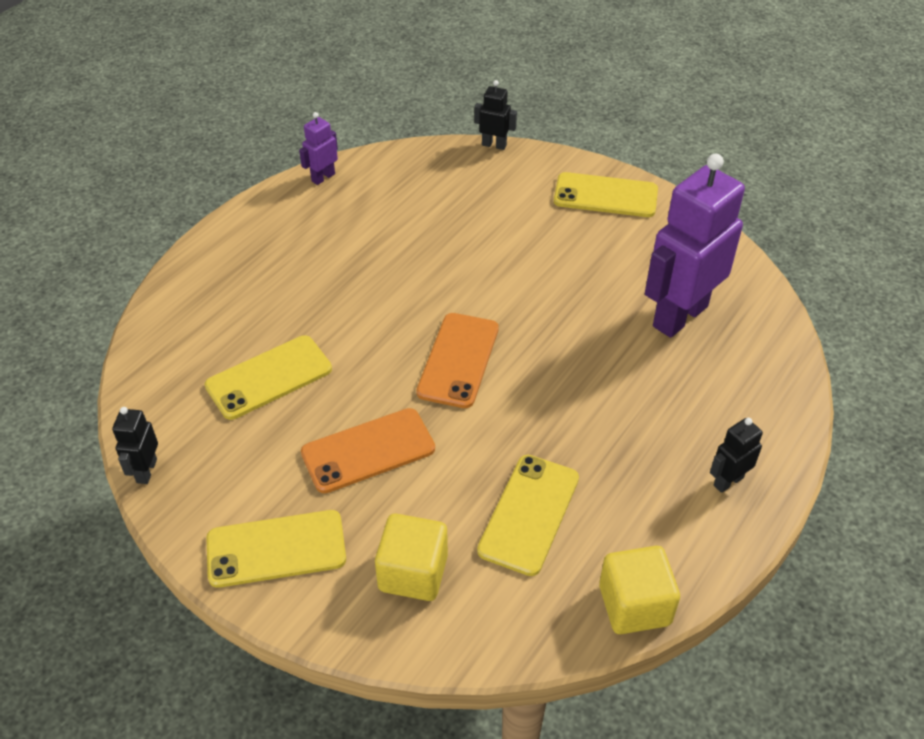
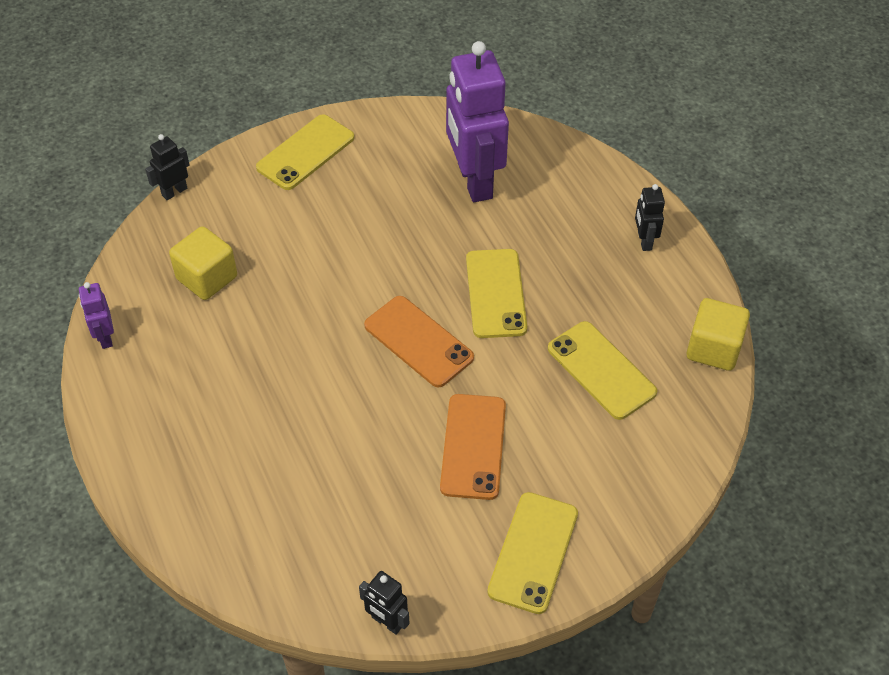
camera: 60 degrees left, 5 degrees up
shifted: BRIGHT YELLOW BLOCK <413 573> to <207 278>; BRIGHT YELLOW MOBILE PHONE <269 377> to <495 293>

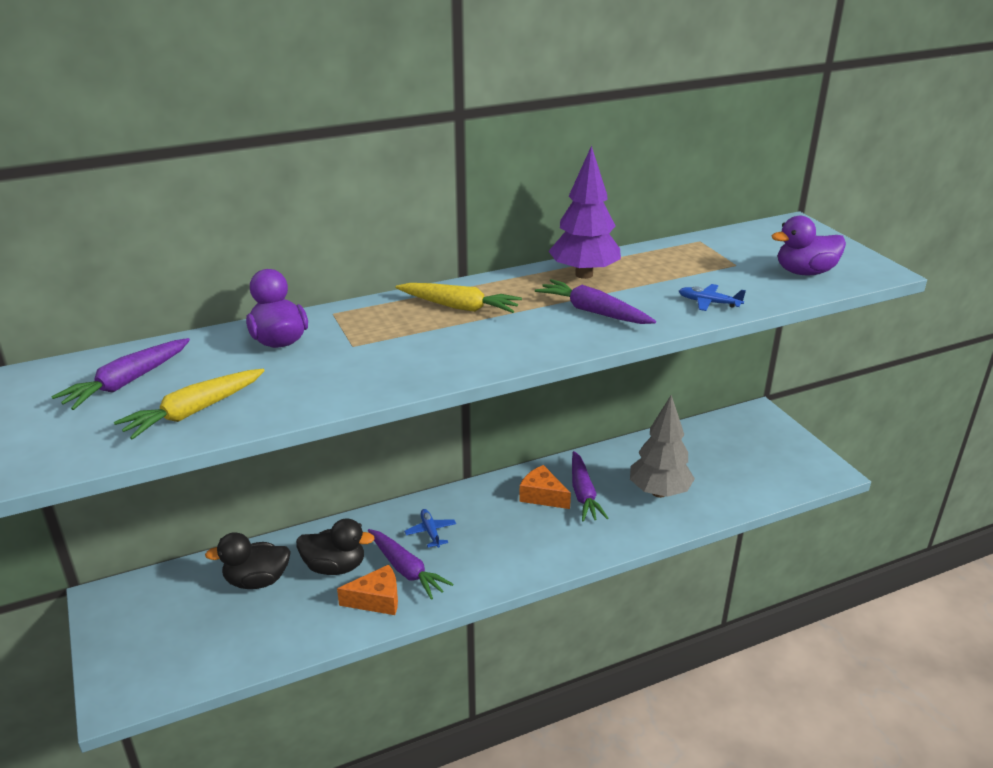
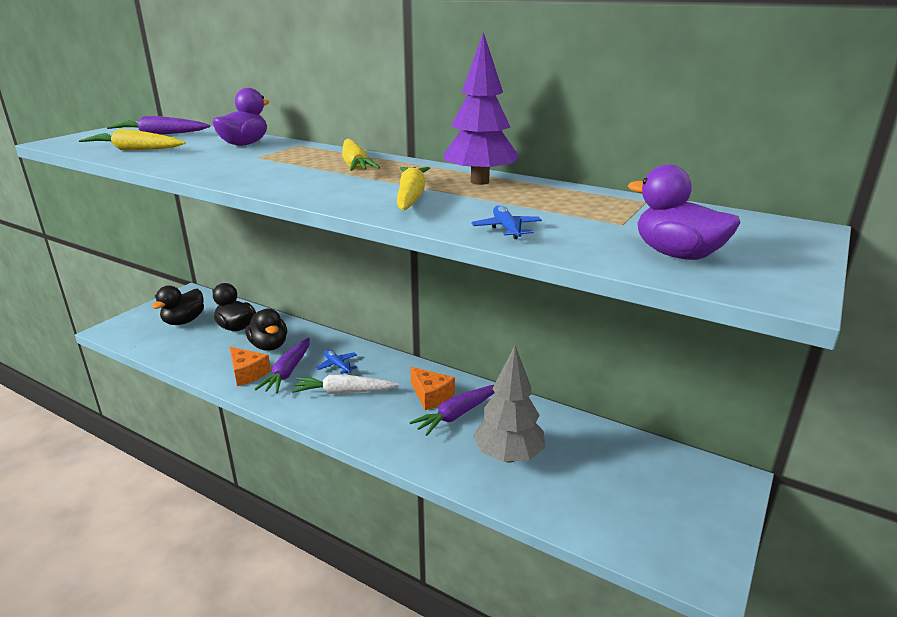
camera: 55 degrees right, 5 degrees down
new: EBONY DUCK <184 321>; SNOW-WHITE CARROT <344 392>
repainted: PURPLE CARROT <593 312> to BRIGHT YELLOW CARROT <411 197>
rotated: BLUE AEROPLANE <430 532> = <337 365> 75 degrees counterclockwise; ORANGE CHEESE <542 496> = <431 396> 135 degrees clockwise

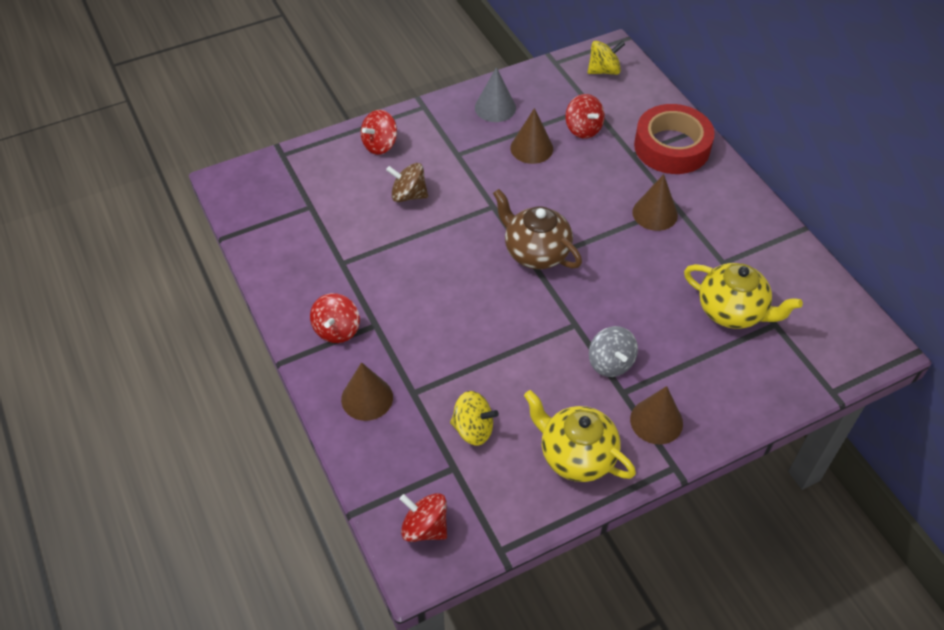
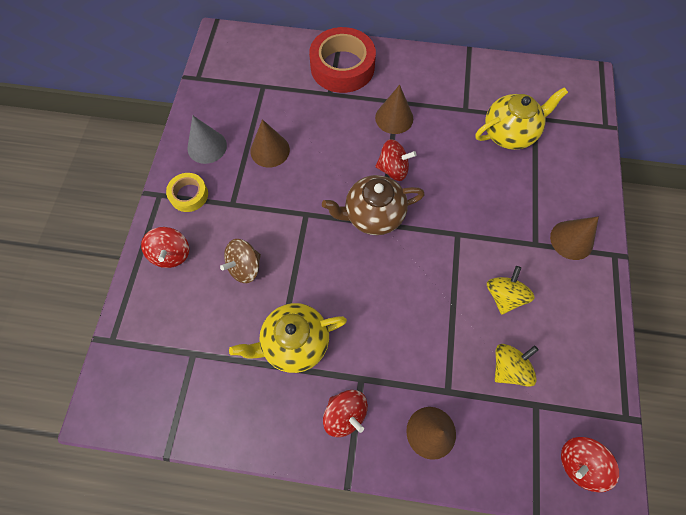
camera: 55 degrees left, 15 degrees up
gone: GREY WHIRLIGIG <610 363>
new: BRIGHT YELLOW ROLL OF TAPE <189 195>
shifted: BRIGHT YELLOW TEAPOT <576 455> to <294 343>; CRIMSON WHIRLIGIG <583 129> to <393 169>; BRIGHT YELLOW WHIRLIGIG <604 71> to <504 296>

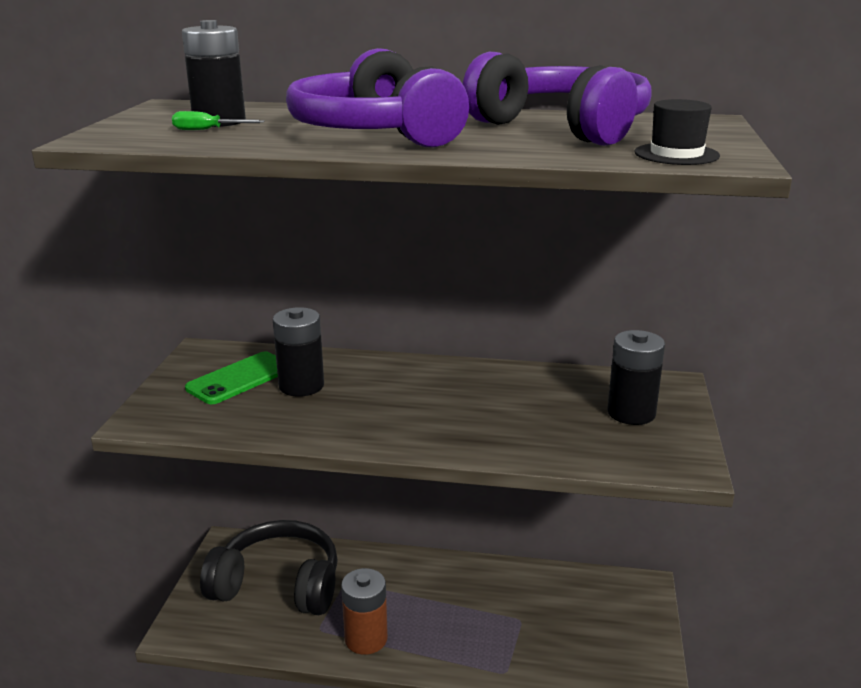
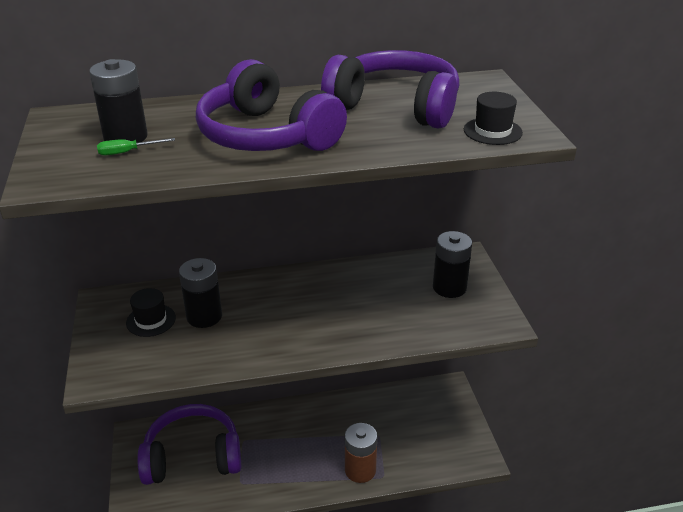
camera: 20 degrees left, 10 degrees up
shifted: RUSSET BATTERY <366 639> to <360 470>
swapped: GREEN MOBILE PHONE <240 378> to EBONY TALL HAT <151 320>
repainted: EBONY OVER-EAR HEADPHONES <278 585> to PURPLE OVER-EAR HEADPHONES <193 457>

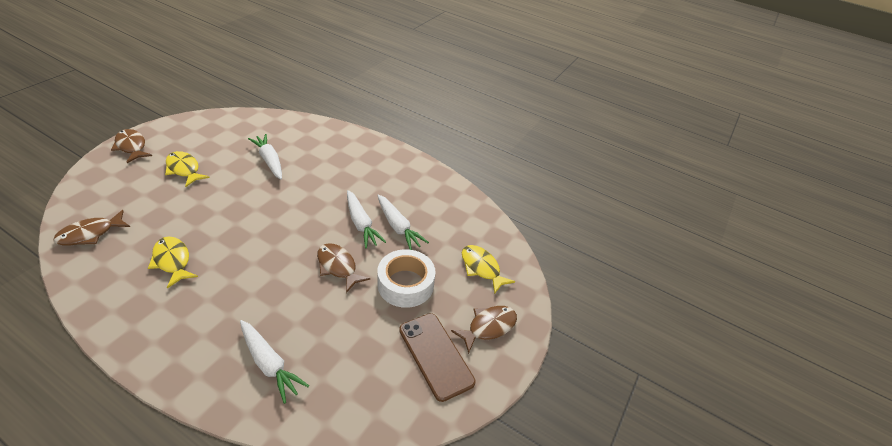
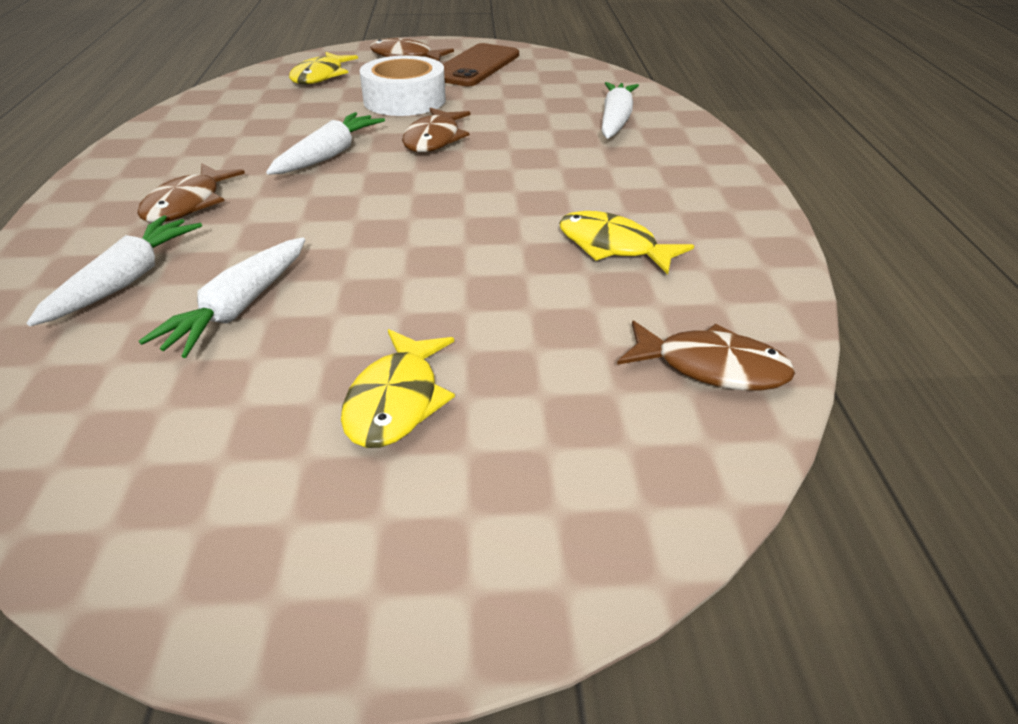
camera: 120 degrees left, 5 degrees down
shifted: SNOW-WHITE CARROT <398 227> to <125 281>; RUSSET FISH <131 147> to <187 204>
rotated: BRIGHT YELLOW FISH <172 261> = <613 246> 105 degrees clockwise

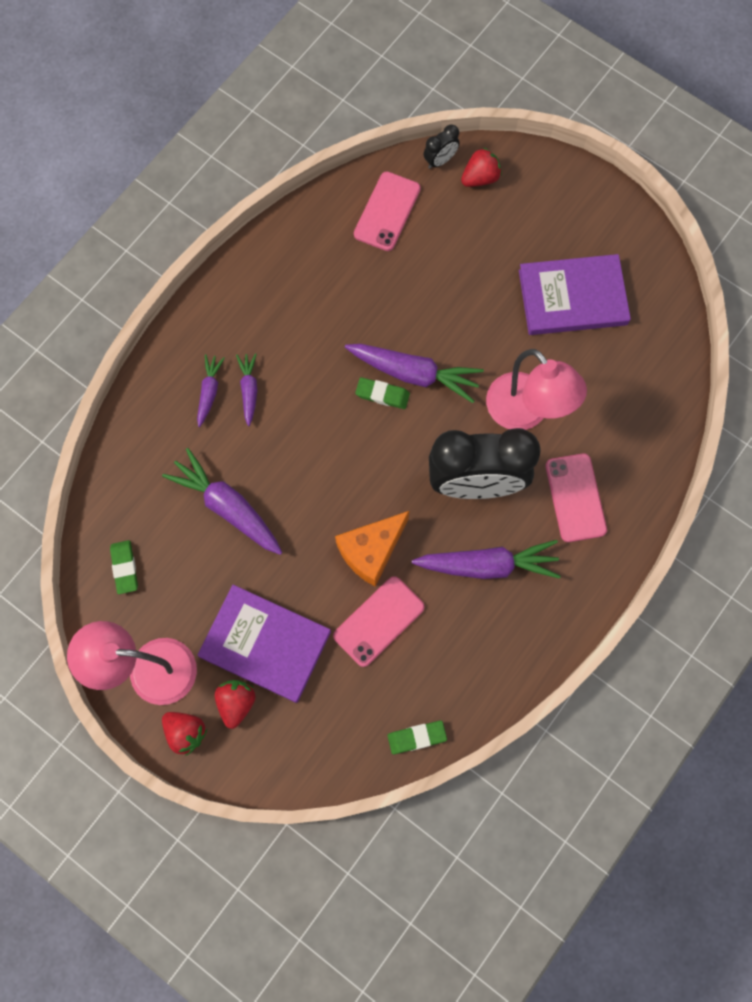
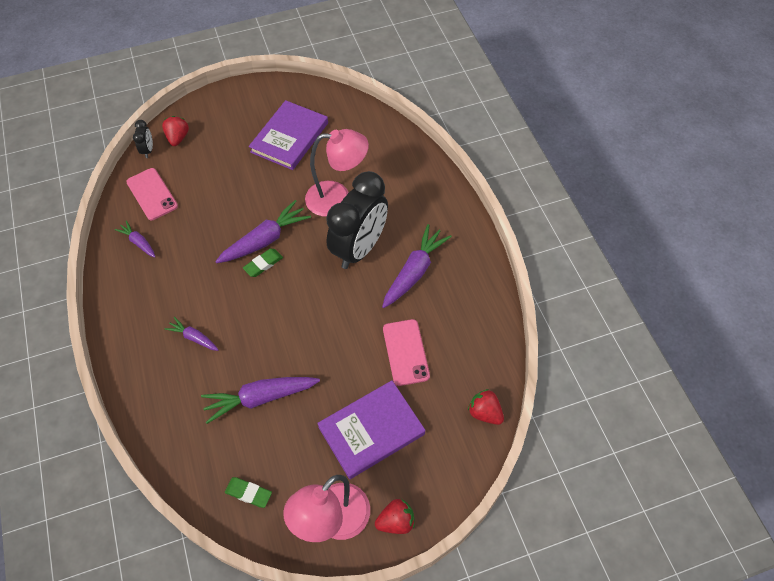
camera: 55 degrees left, 15 degrees down
gone: ORANGE CHEESE <371 551>; GREEN GUM ERASER <417 737>; ROSE-PINK MOBILE PHONE <575 498>
shifted: PURPLE CARROT <209 392> to <139 242>; CRIMSON BERRY <236 703> to <485 413>

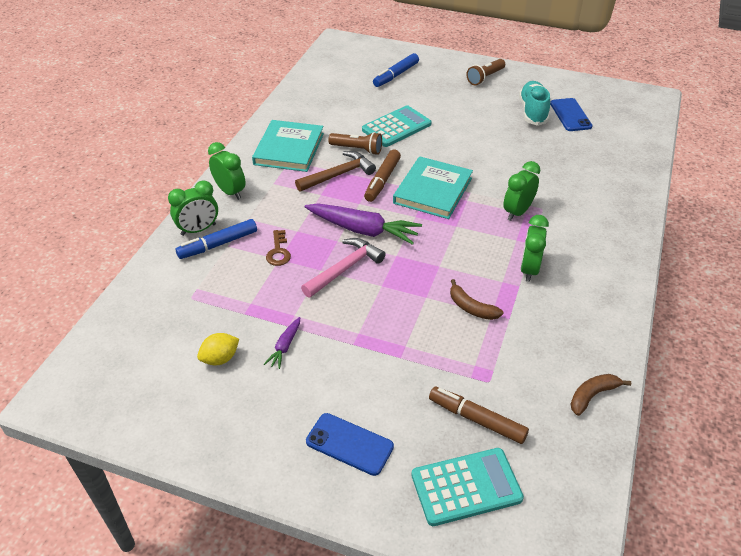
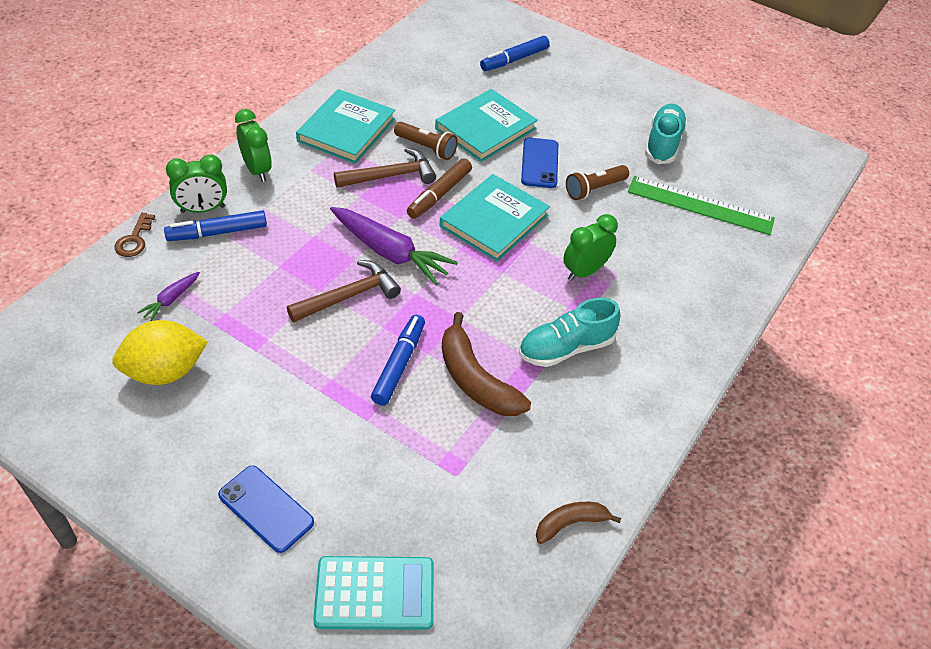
camera: 10 degrees right, 5 degrees up
gone: RUSSET MARKER PEN <477 419>
new: BLUE MARKER PEN <399 364>; GREEN STRAIGHTEDGE <700 205>
shifted: RUSSET LATCHKEY <278 252> to <134 240>; PURPLE CARROT <285 346> to <171 299>; BLUE MOBILE PHONE <570 115> to <539 163>; RUSSET FLASHLIGHT <485 78> to <594 189>
swapped: TURQUOISE CALCULATOR <396 127> to TURQUOISE BOOK <485 129>; GREEN CLOCK <529 269> to TURQUOISE LACE-UP SHOE <565 348>
repainted: ROSE-PINK HAMMER <345 269> to RUSSET HAMMER <349 296>
scaled: BRIGHT YELLOW TOY LEMON <220 358> = <165 371> x1.73; RUSSET BANANA <471 308> = <475 379> x1.70

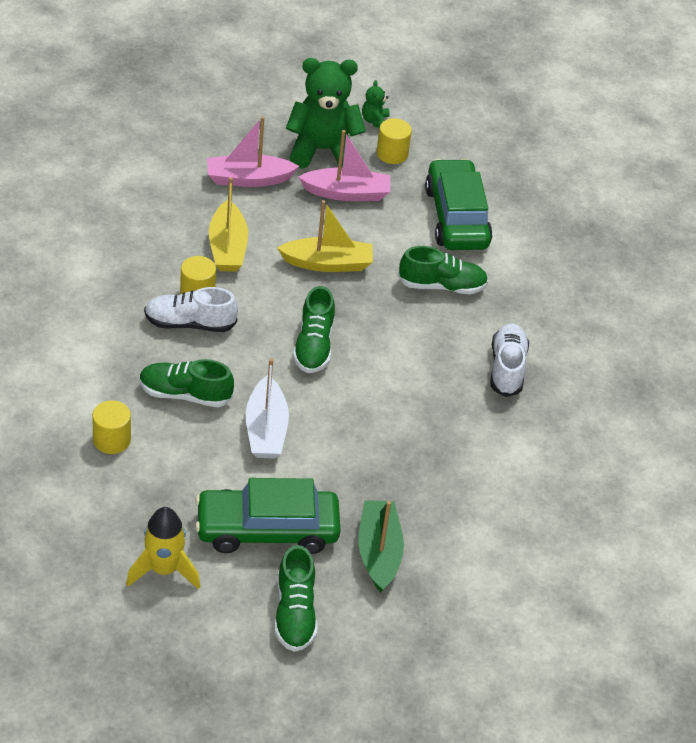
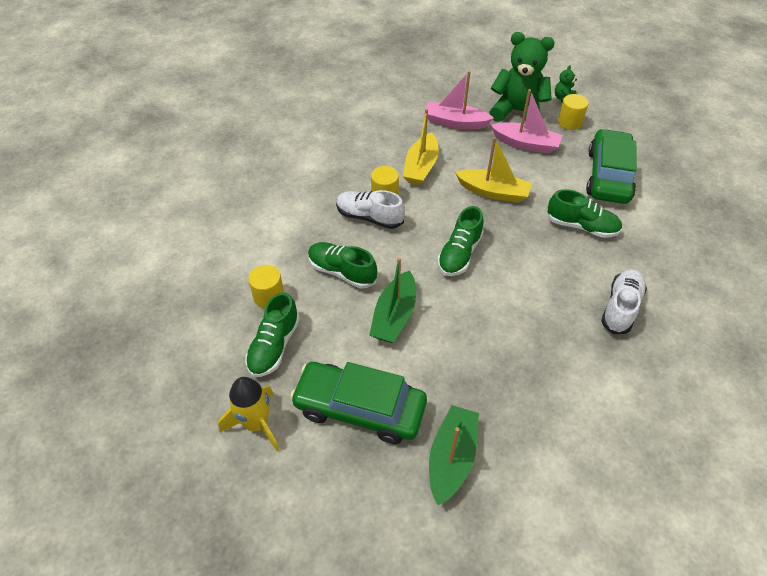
camera: 25 degrees right, 5 degrees up
shifted: GREEN LACE-UP SHOE <295 613> to <274 346>
repainted: SNOW-WHITE TOY BOAT <266 429> to GREEN TOY BOAT <394 316>

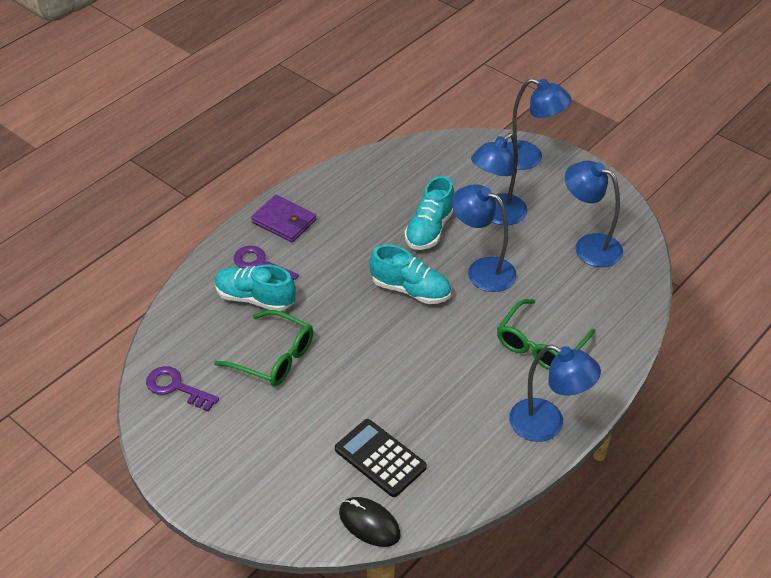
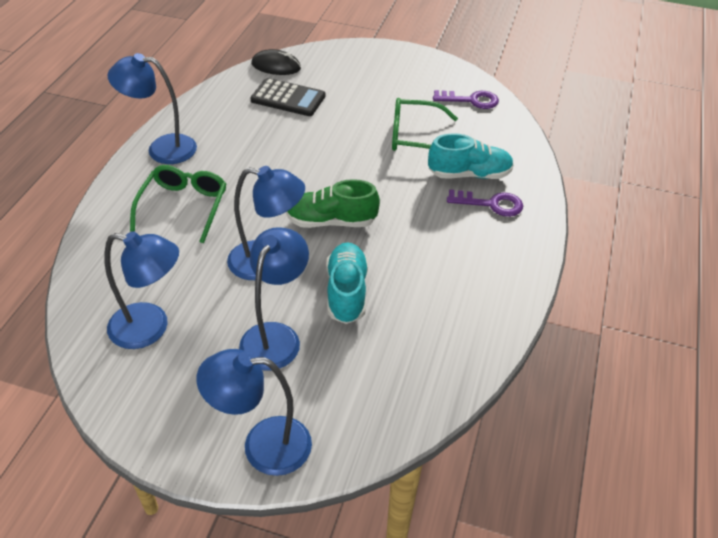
camera: 155 degrees right, 0 degrees up
gone: PURPLE BILLFOLD <284 221>
repainted: TURQUOISE LACE-UP SHOE <410 290> to GREEN LACE-UP SHOE <331 221>

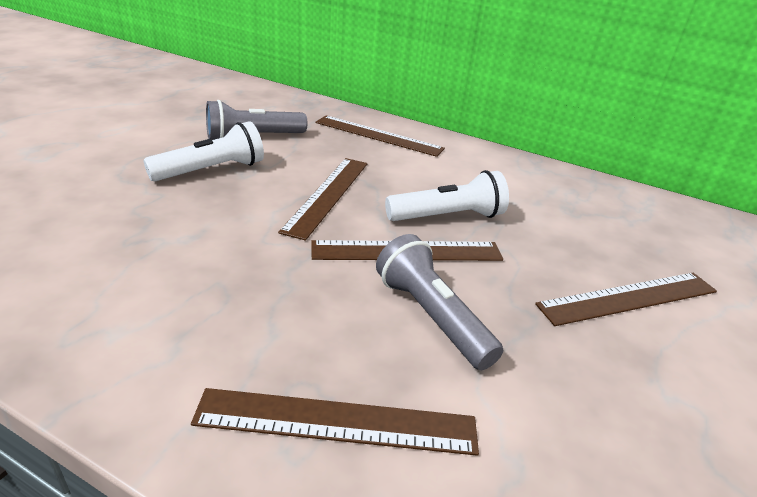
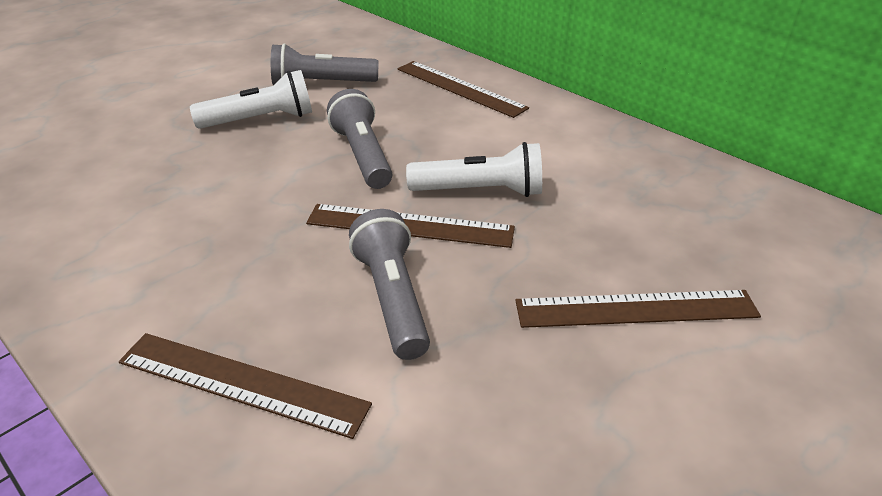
camera: 20 degrees right, 5 degrees up
swapped: RUSSET STRAIGHTEDGE <328 195> to GREY FLASHLIGHT <363 155>

